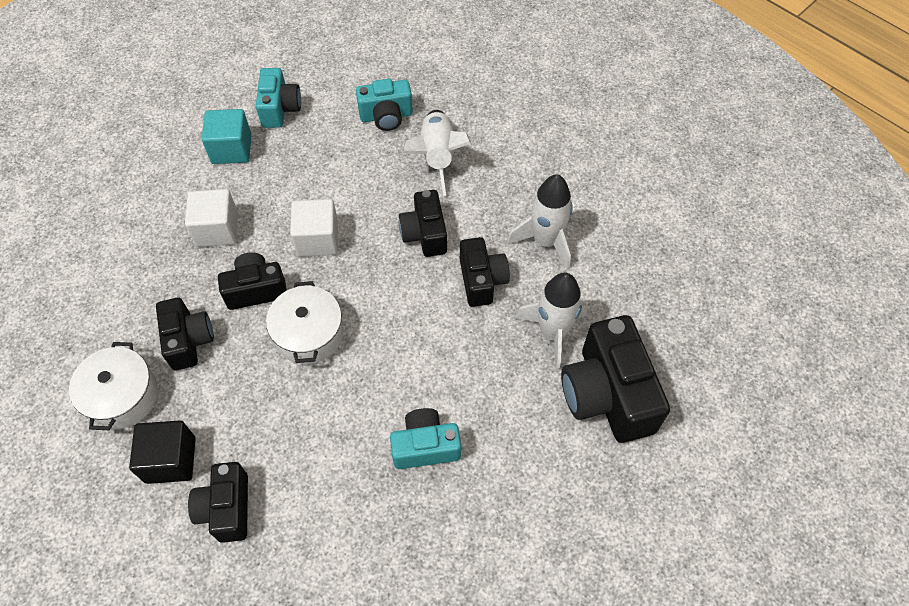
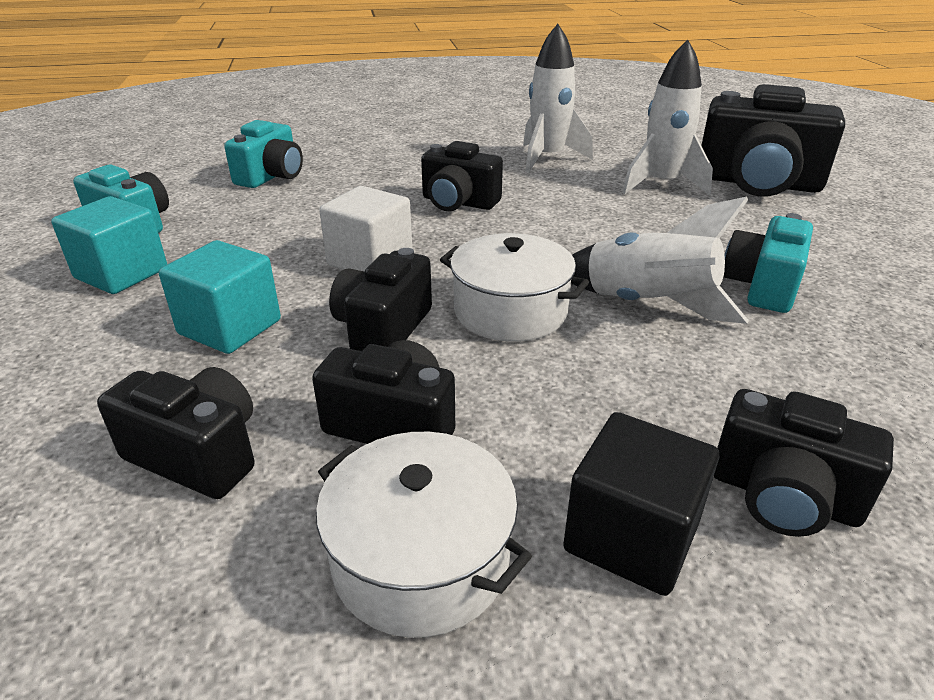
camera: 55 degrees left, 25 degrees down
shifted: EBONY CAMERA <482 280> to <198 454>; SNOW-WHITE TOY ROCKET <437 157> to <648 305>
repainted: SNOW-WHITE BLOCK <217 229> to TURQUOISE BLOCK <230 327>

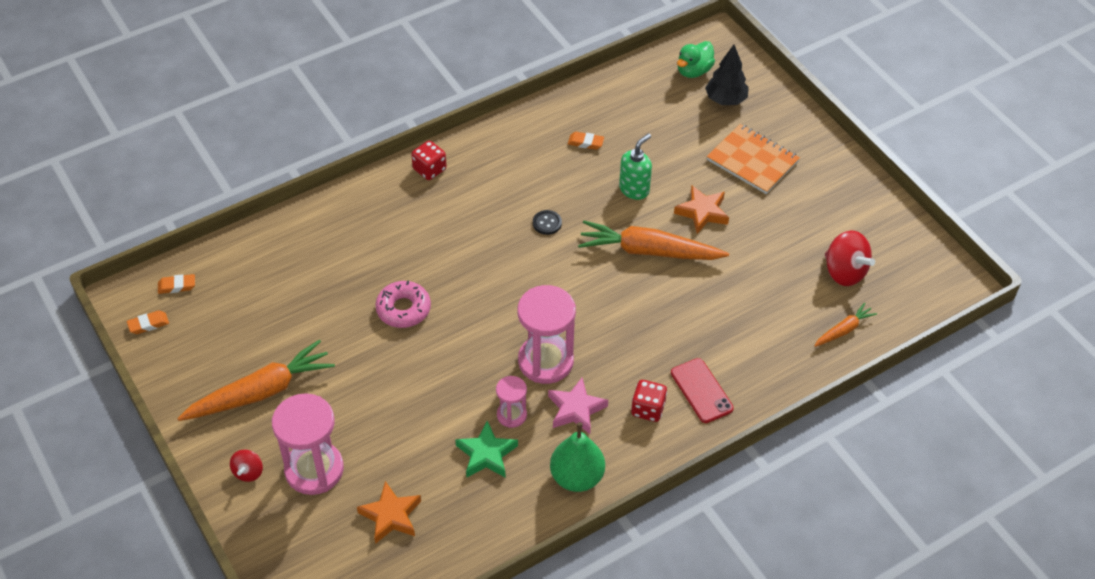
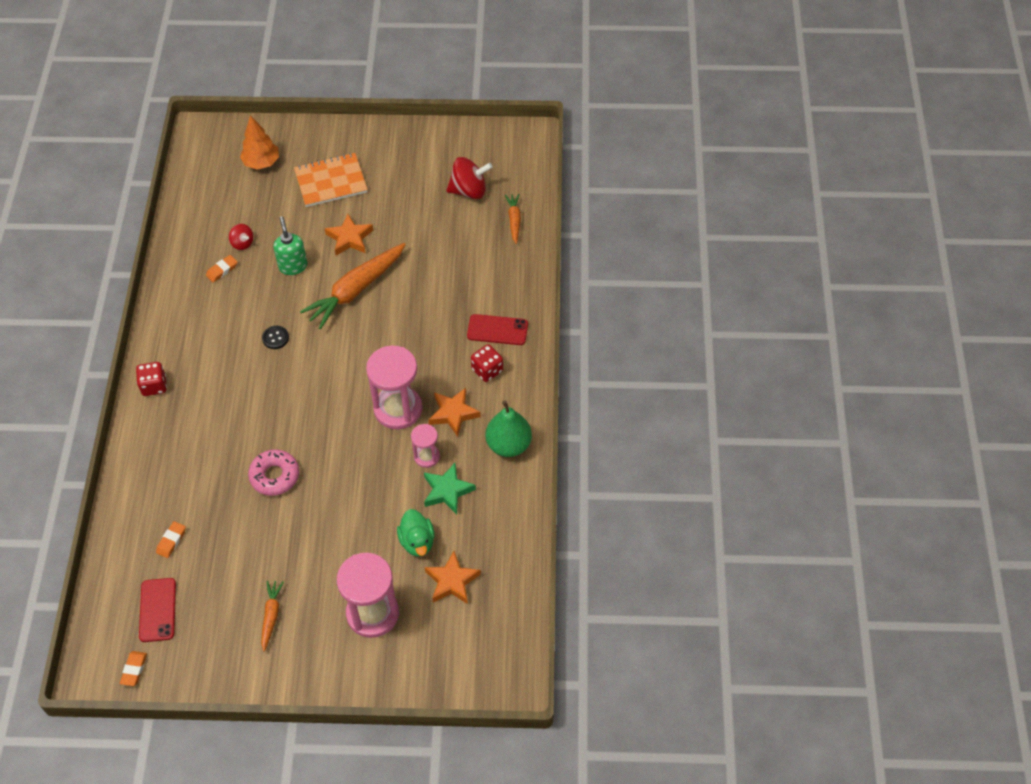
camera: 55 degrees left, 5 degrees up
new: CRIMSON MOBILE PHONE <158 610>
shifted: ORANGE GUM ERASER <177 286> to <171 541>; CRIMSON WHIRLIGIG <248 472> to <242 243>; GREEN DUCK <693 71> to <417 541>
repainted: EBONY TOY TREE <725 99> to ORANGE TOY TREE <261 162>; ROSE-PINK FIVE-POINTED STAR <576 409> to ORANGE FIVE-POINTED STAR <453 413>
scaled: ORANGE CARROT <261 392> = <271 616> x0.50

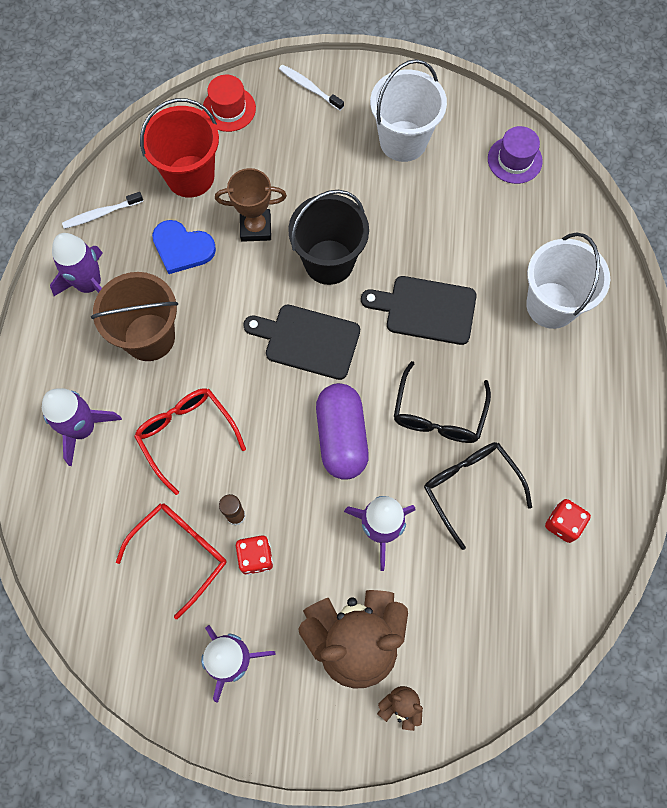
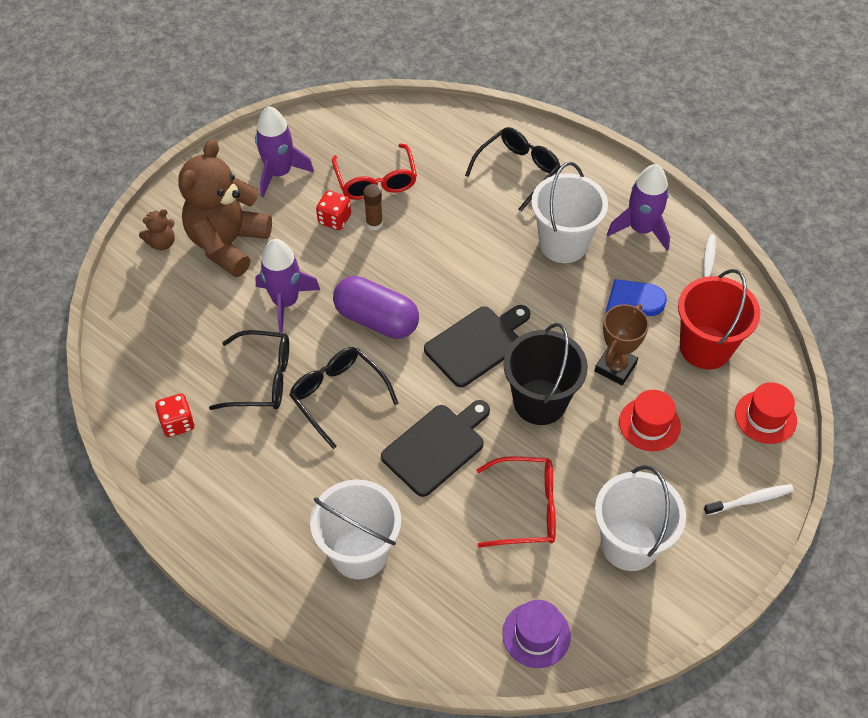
camera: 125 degrees right, 15 degrees down
new: CRIMSON TALL HAT <649 424>
shifted: CRIMSON GLASSES <187 435> to <526 508>
swapped: PURPLE TOY ROCKET <82 428> to EBONY GLASSES <517 171>
repainted: RUSSET PAIL <149 337> to SNOW-WHITE PAIL <563 244>

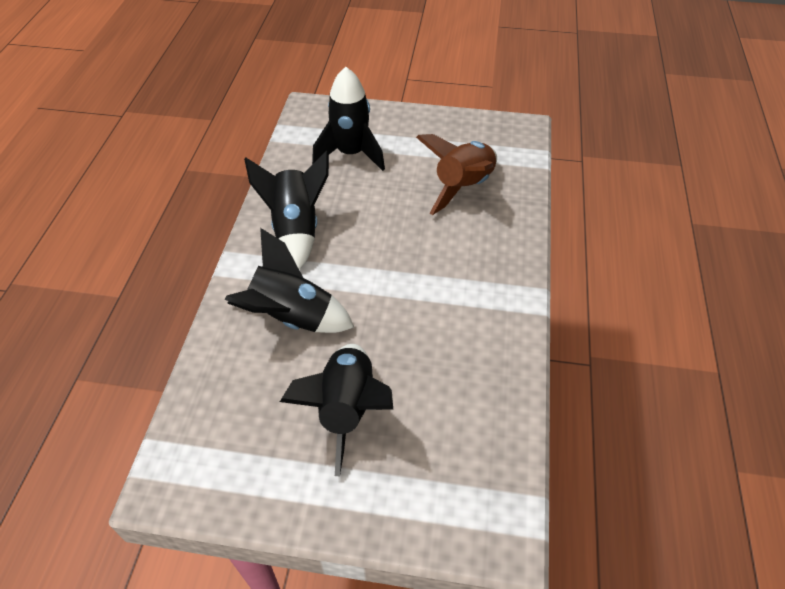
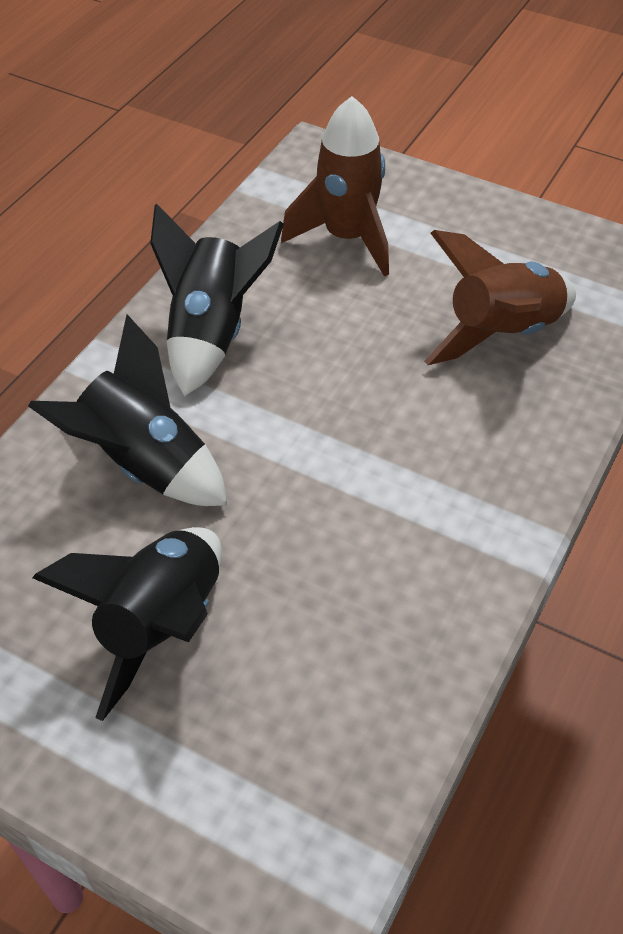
camera: 20 degrees right, 0 degrees up
repainted: EBONY TOY ROCKET <351 154> to RUSSET TOY ROCKET <347 238>

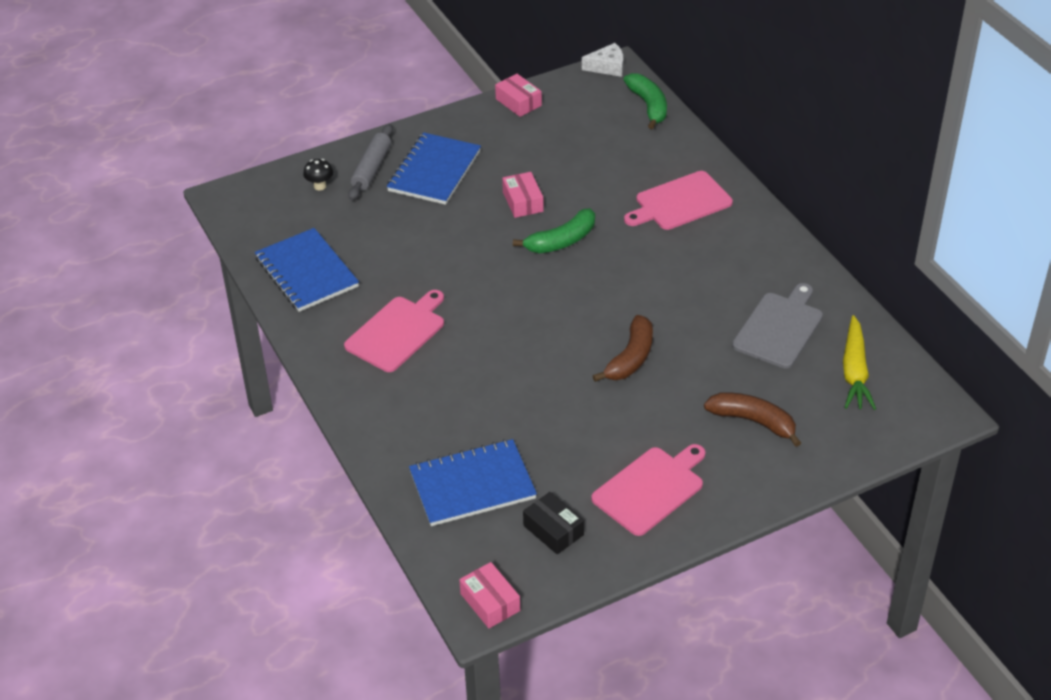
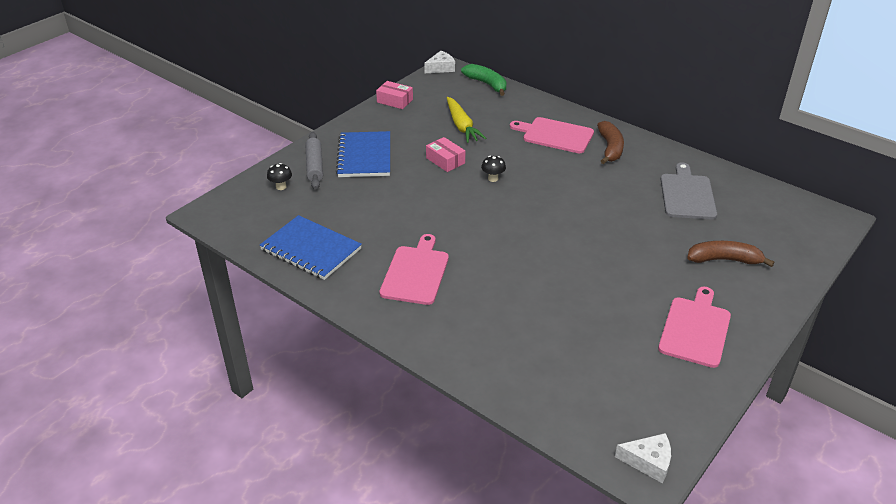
camera: 25 degrees left, 5 degrees down
gone: BLUE NOTEPAD <472 485>; EBONY PACKAGE <553 530>
shifted: BRIGHT YELLOW CARROT <854 372> to <461 126>; RUSSET BANANA <630 358> to <610 148>
swapped: GREEN BANANA <561 241> to EBONY MUSHROOM <493 178>; ROSE-PINK PACKAGE <490 602> to SNOW-WHITE CHEESE <648 462>
rotated: ROSE-PINK BREAD BOARD <680 202> = <555 135> 75 degrees clockwise

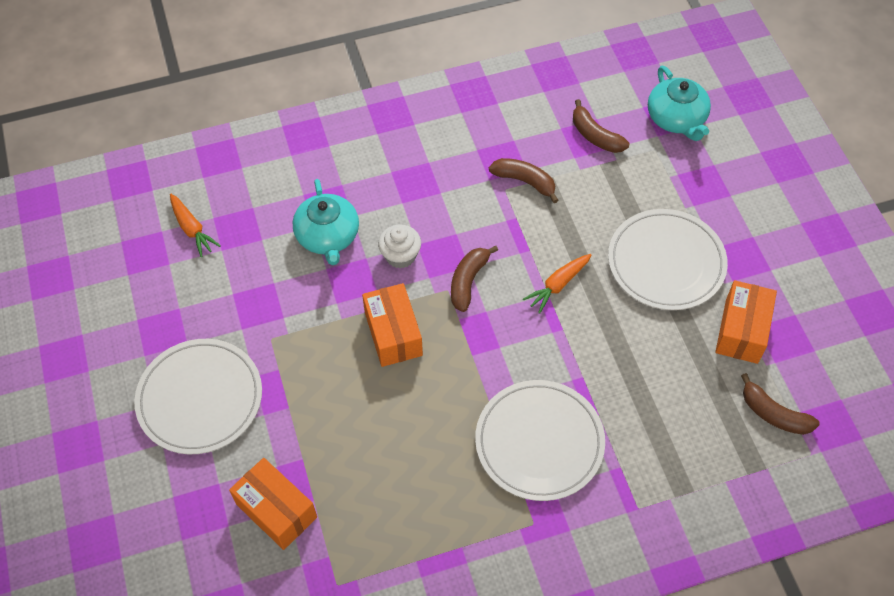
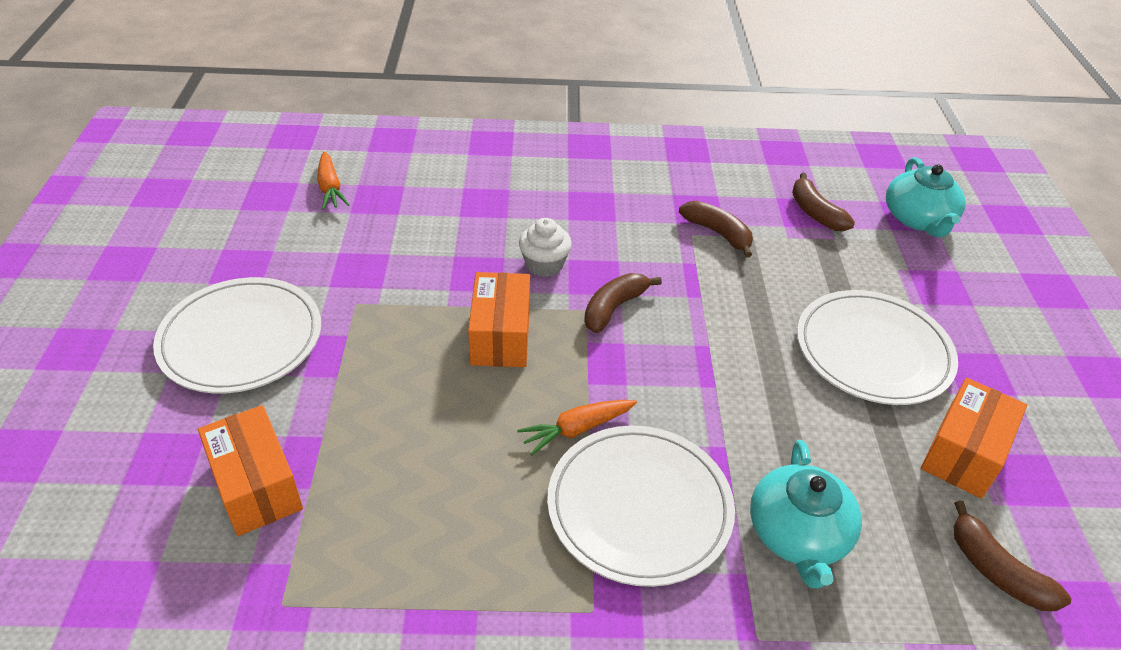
camera: 15 degrees right, 15 degrees down
shifted: ORANGE CARROT <558 285> to <577 429>; TURQUOISE TEAPOT <328 236> to <798 535>

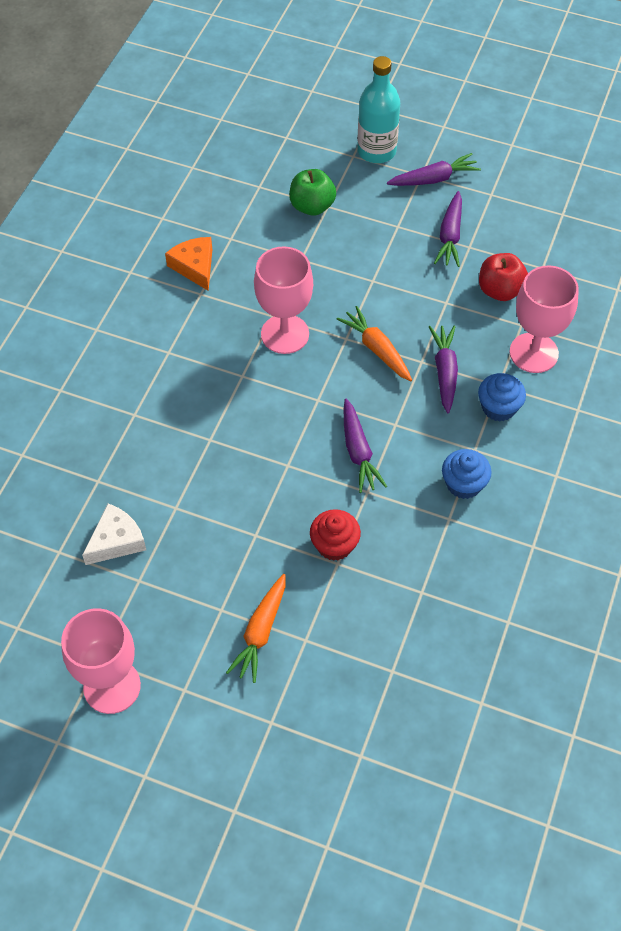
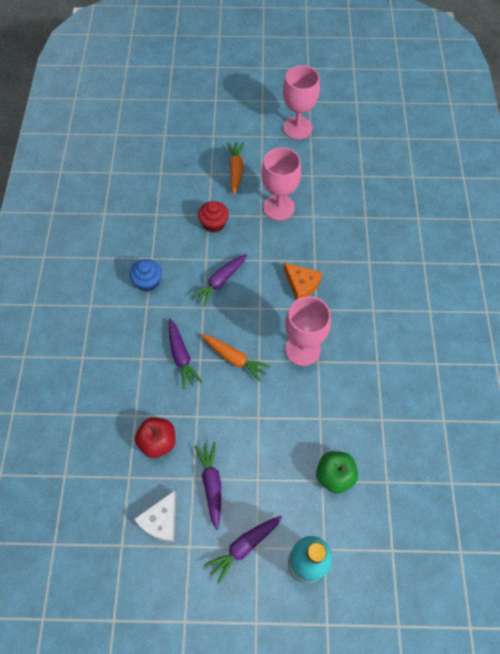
camera: 160 degrees right, 5 degrees up
gone: BLUE MUFFIN <498 407>
shifted: SNOW-WHITE CHEESE <116 541> to <161 520>; ROSE-PINK GOBLET <533 353> to <278 207>; ORANGE CHEESE <195 266> to <301 284>
rotated: PURPLE CARROT <358 452> = <220 282> 105 degrees counterclockwise

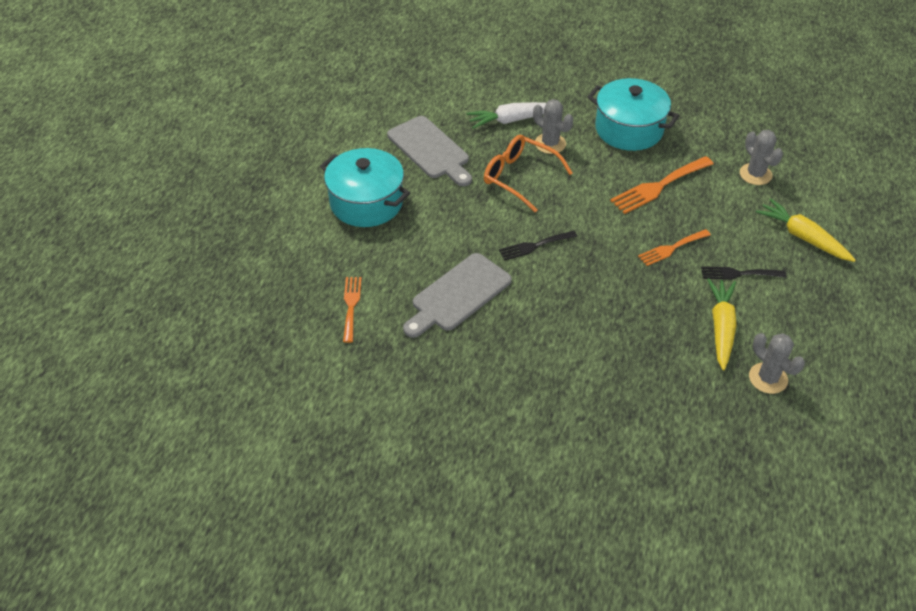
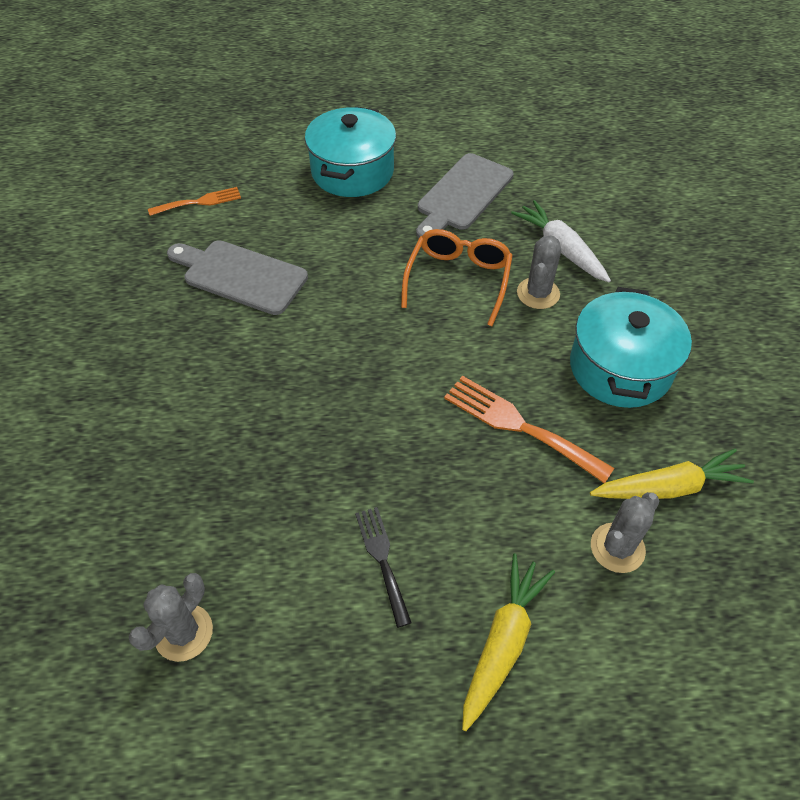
camera: 70 degrees right, 5 degrees up
gone: EBONY DINNER FORK <534 246>; ORANGE DINNER FORK <671 248>
shifted: BRIGHT YELLOW CARROT <721 328> to <668 487>

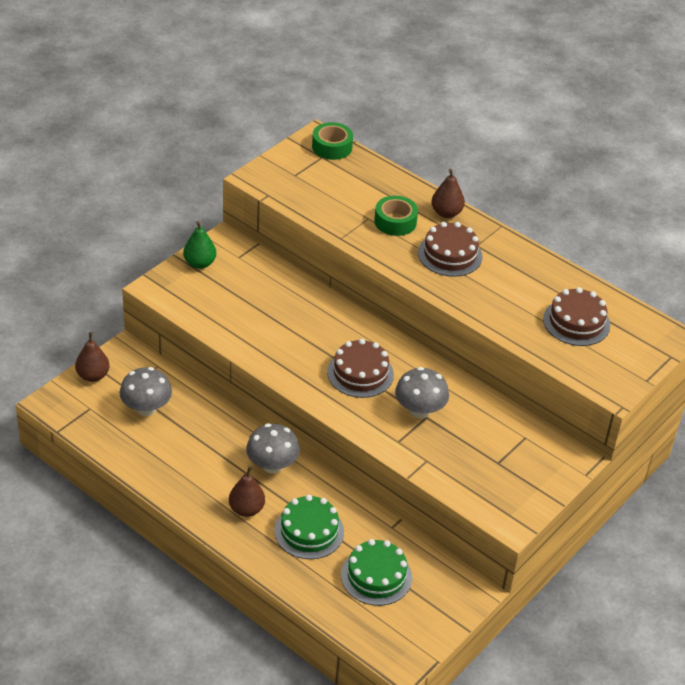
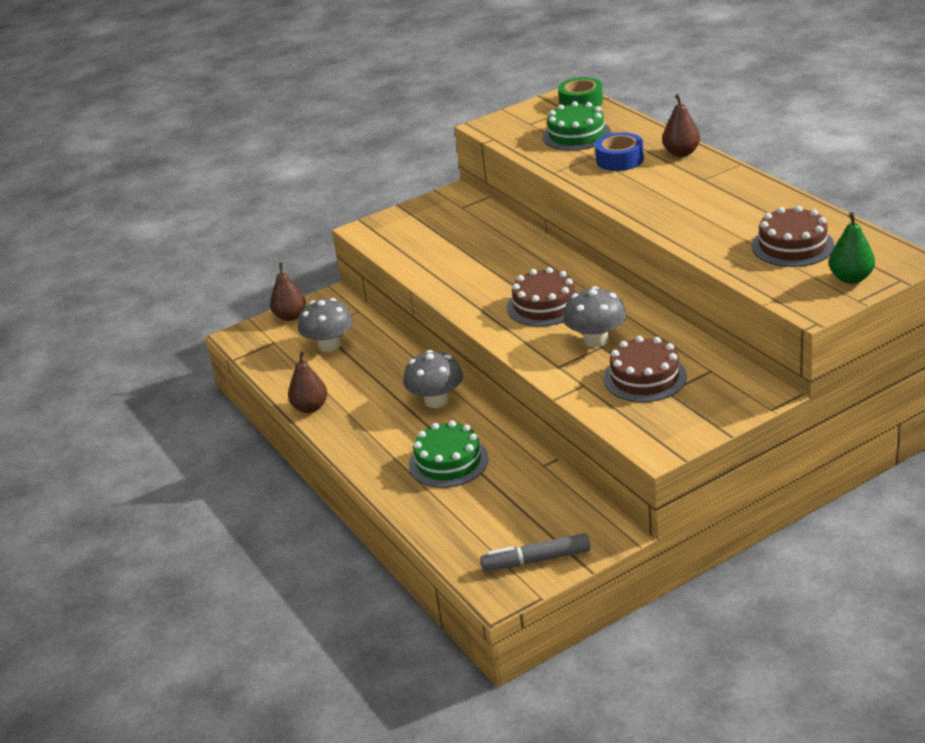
camera: 25 degrees right, 10 degrees down
new: GREY MARKER PEN <536 560>
shifted: RUSSET PEAR FRUIT <246 509> to <310 407>; GREEN GATEAU <376 576> to <576 135>; RUSSET GATEAU <450 254> to <645 377>; GREEN PEAR FRUIT <199 263> to <851 278>
repainted: GREEN ROLL OF TAPE <395 222> to BLUE ROLL OF TAPE <619 160>

